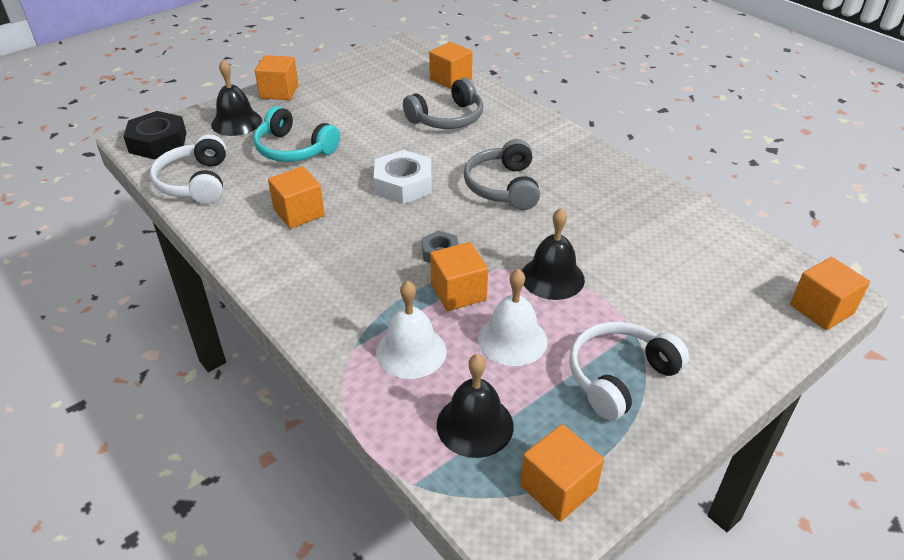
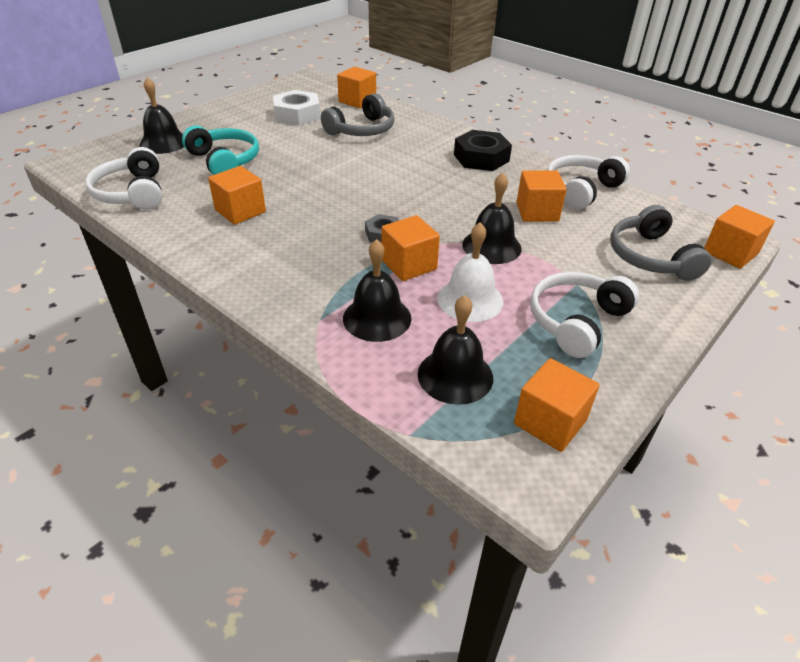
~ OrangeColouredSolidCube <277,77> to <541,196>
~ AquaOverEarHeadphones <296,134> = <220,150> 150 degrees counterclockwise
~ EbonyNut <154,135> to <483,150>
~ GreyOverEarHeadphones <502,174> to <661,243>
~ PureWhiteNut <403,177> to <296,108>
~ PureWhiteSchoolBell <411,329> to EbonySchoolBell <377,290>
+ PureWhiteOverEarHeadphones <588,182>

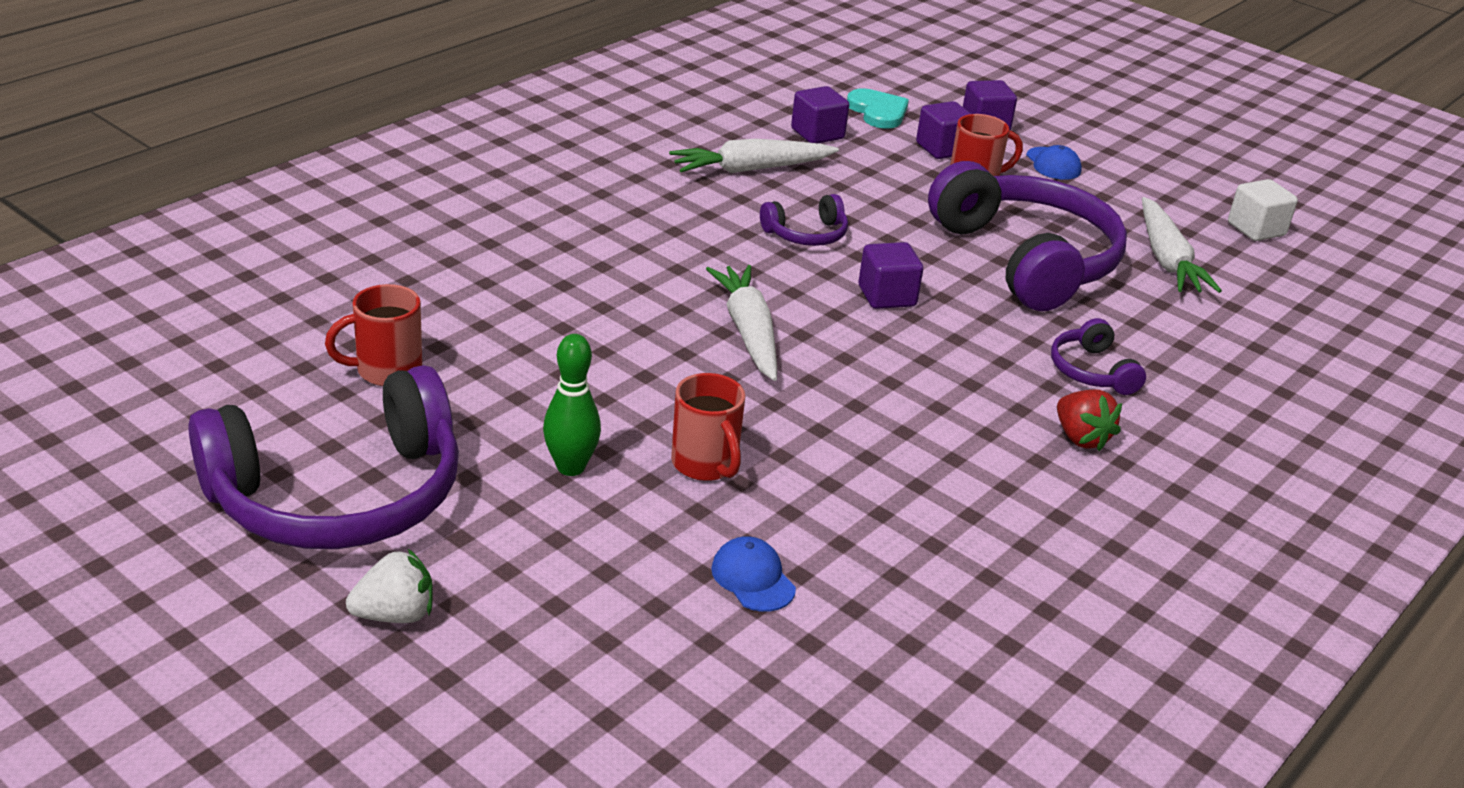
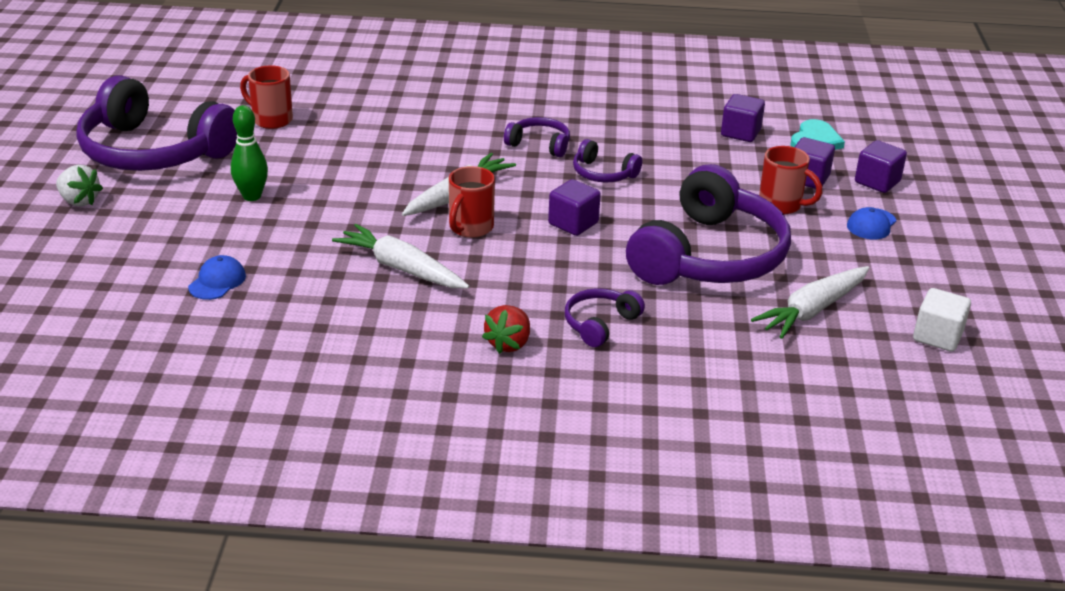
~ PureWhiteToyCarrot <754,156> to <400,256>
~ ScarletTeaMug <708,427> to <472,202>
+ RoyalPurpleOverEarHeadphones <537,137>

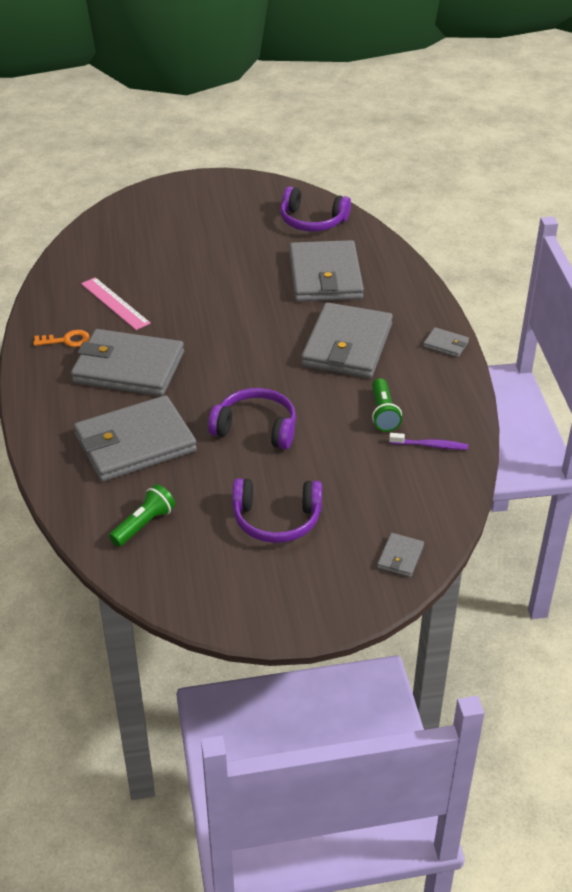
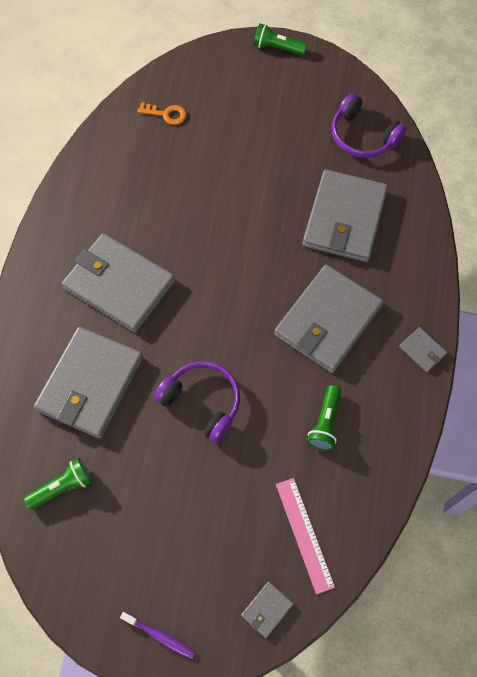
~ PinkRuler <116,303> to <305,536>
~ OrangeColouredLatchkey <61,338> to <162,113>
~ GreyWallet <135,438> = <88,383> 60 degrees counterclockwise
~ RoyalPurpleToothbrush <428,441> to <157,635>
- RoyalPurpleOverEarHeadphones <277,510>
+ EmeraldPocketTorch <280,39>

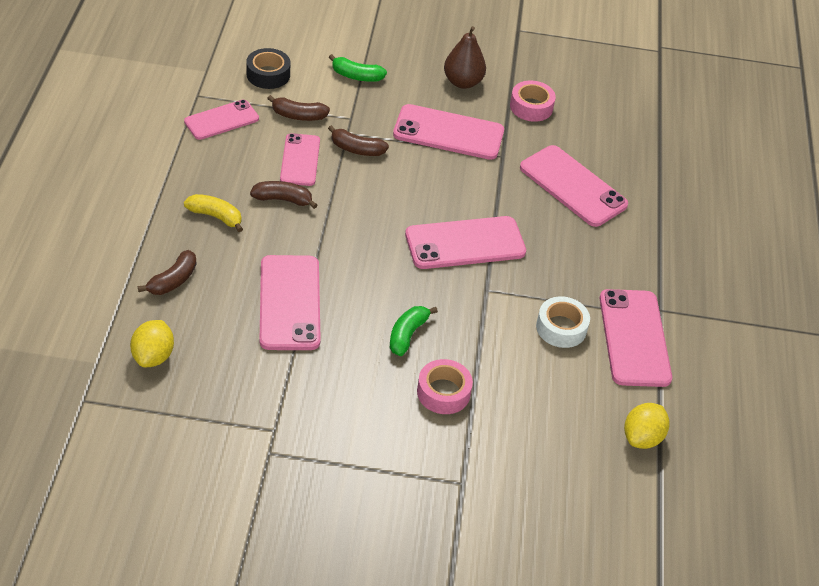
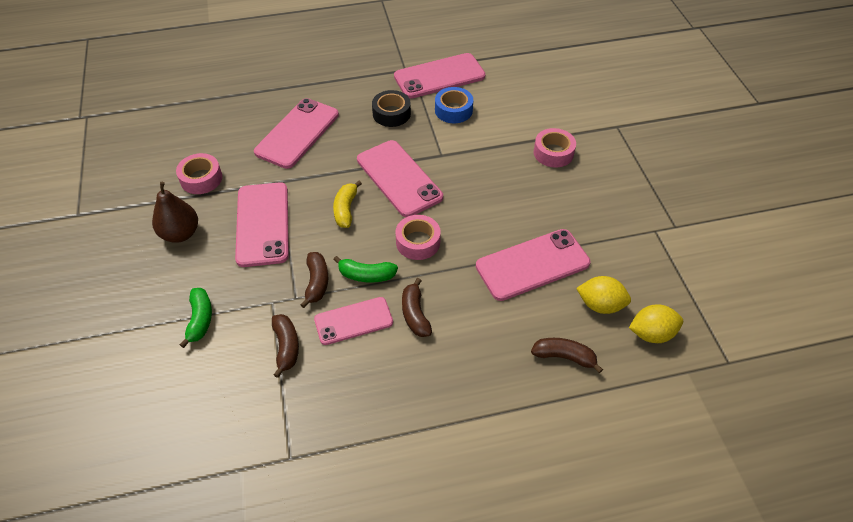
~ EbonyRollOfTape <268,68> to <391,108>
- PinkMobilePhone <221,120>
~ GoldenBananaFruit <213,213> to <347,204>
~ PureWhiteRollOfTape <563,322> to CobaltRollOfTape <454,105>
~ EmeraldBananaFruit <414,331> to <365,269>
~ GoldenToyLemon <646,426> to <603,295>
+ PinkRollOfTape <418,237>

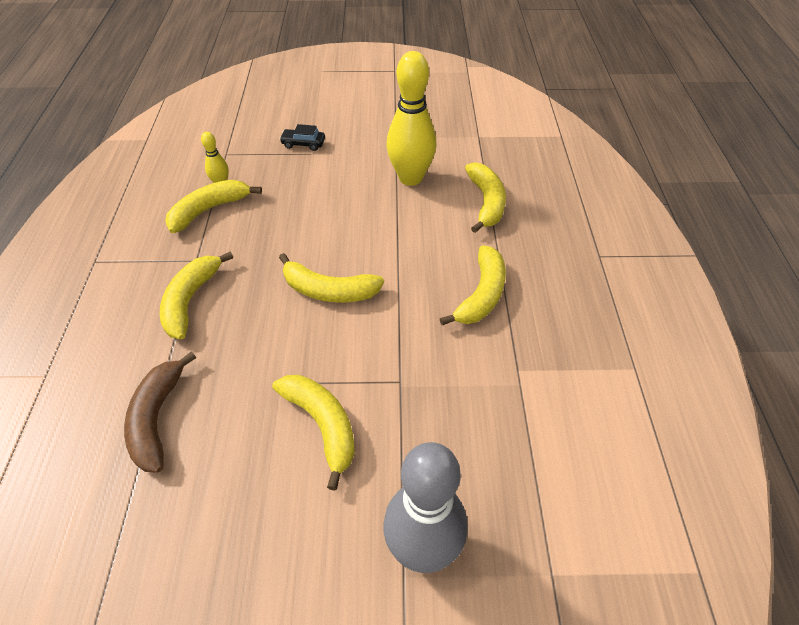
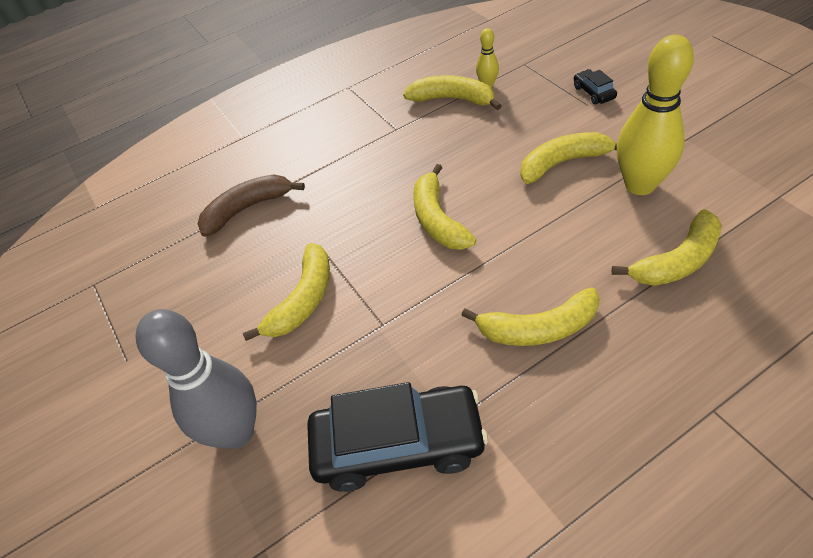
~ GoldenBananaFruit <196,295> to <568,158>
+ EbonyAutomobile <397,437>

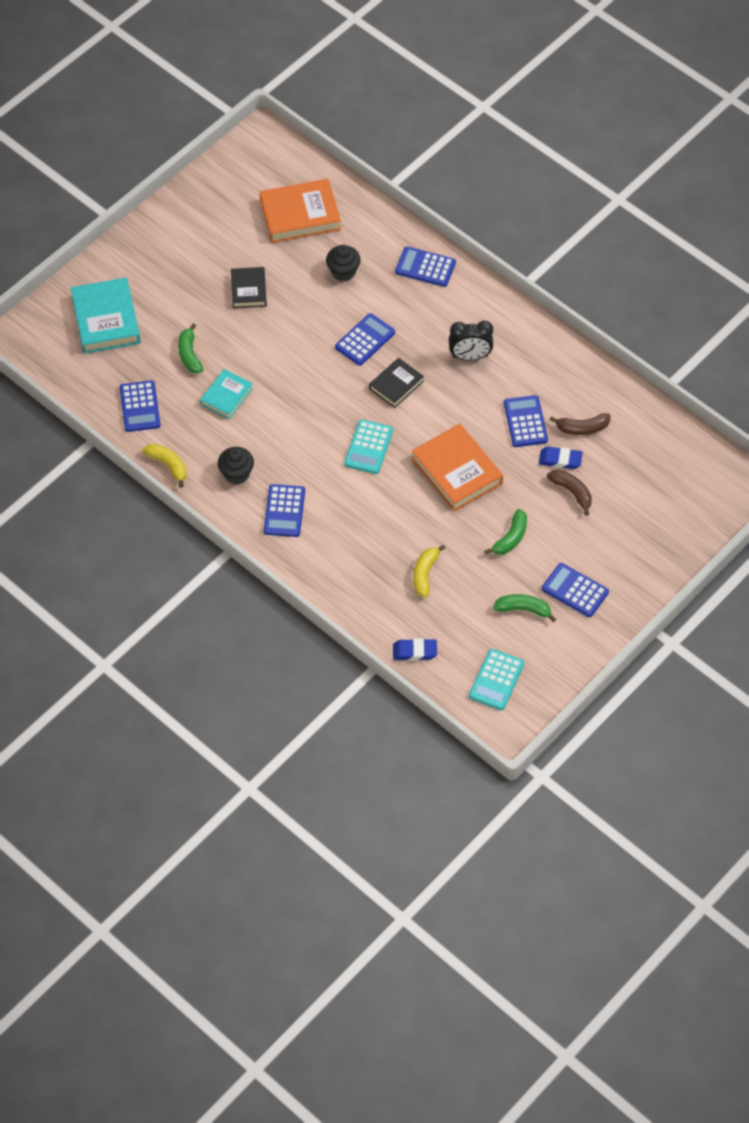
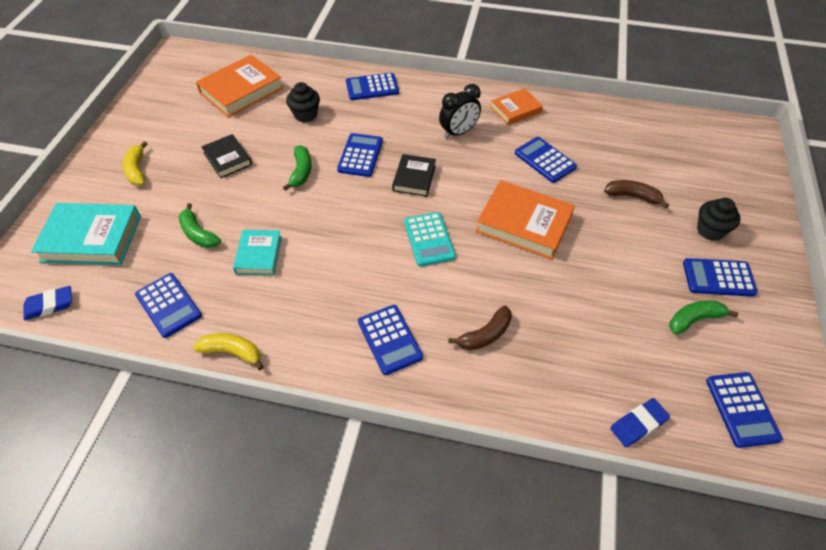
~ AquaBook <106,316> = <86,234> 45 degrees counterclockwise
~ DarkBrownBananaFruit <580,424> to <480,328>
~ EbonyMuffin <236,465> to <718,219>
~ CobaltPencilEraser <561,458> to <48,303>
~ EmeraldBananaFruit <506,532> to <297,168>
~ GoldenBananaFruit <429,571> to <135,163>
~ AquaCalculator <496,679> to CobaltCalculator <744,410>
+ OrangeColouredBook <517,106>

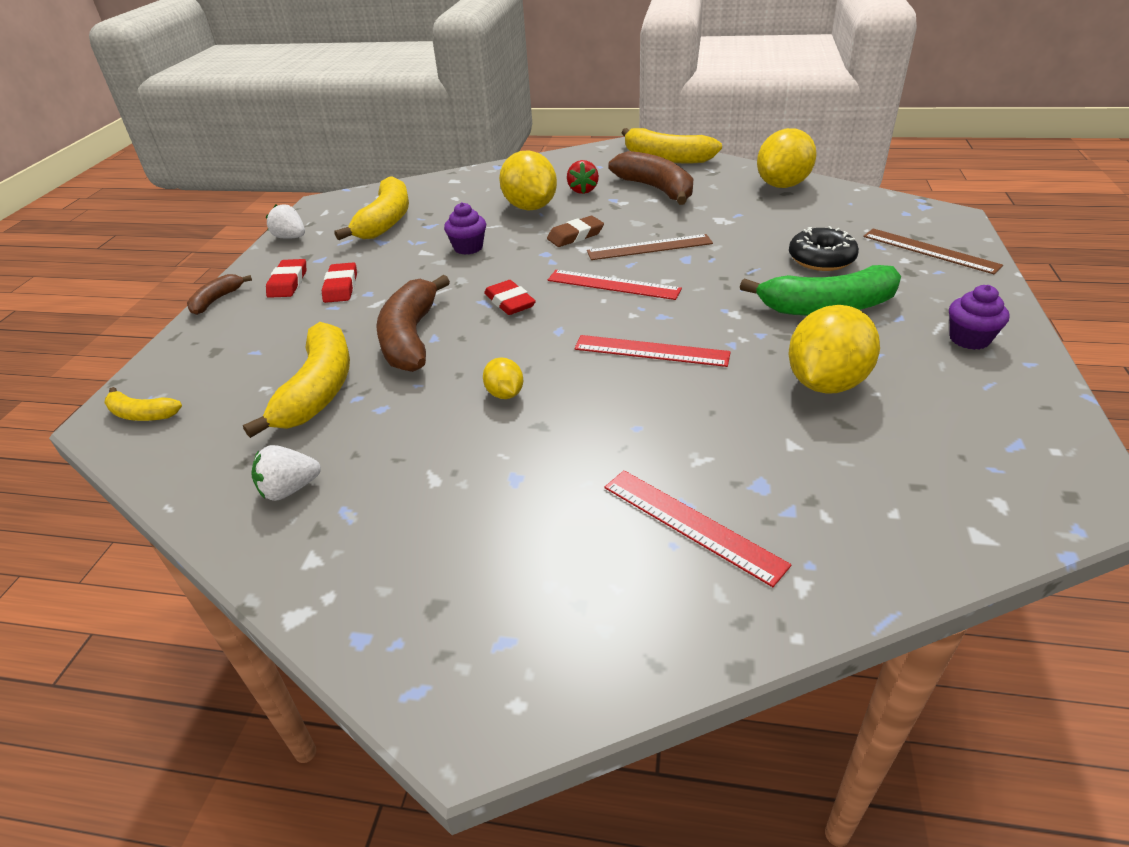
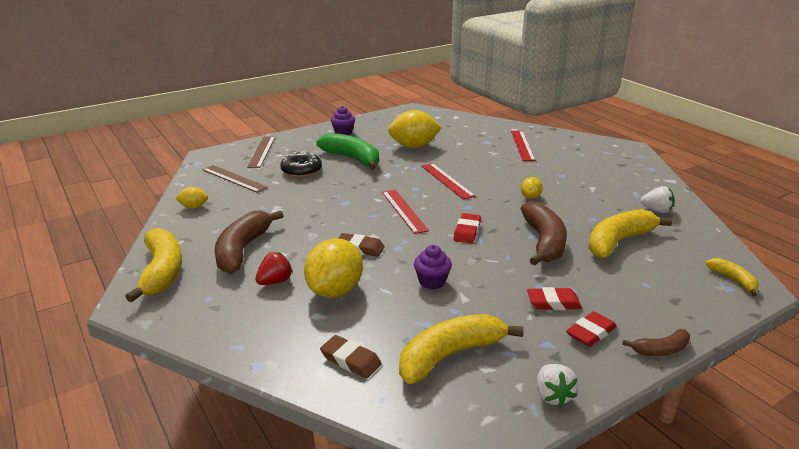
~ GoldenToyLemon <787,158> = <192,198> x0.49
~ DarkBrownRuler <650,247> to <235,179>
~ ScarletPencilEraser <339,282> = <554,298> 45 degrees clockwise
~ DarkBrownBananaFruit <413,323> = <544,233> 45 degrees counterclockwise
+ DarkBrownPencilEraser <351,356>

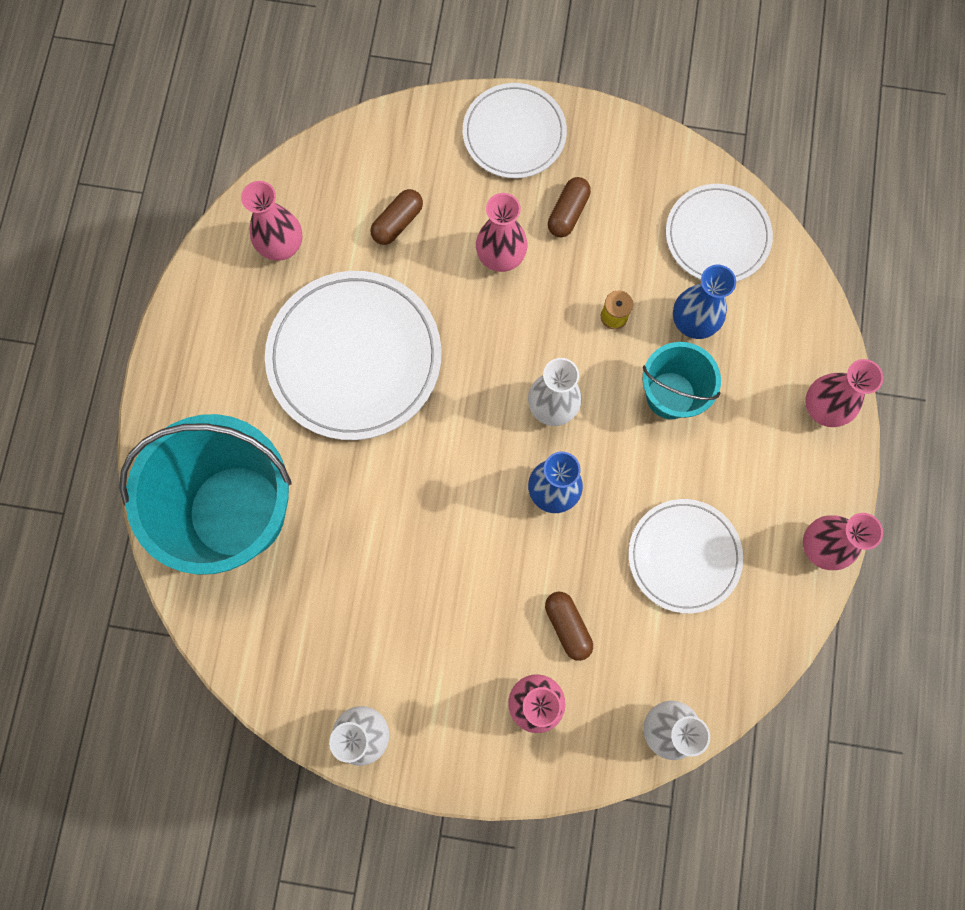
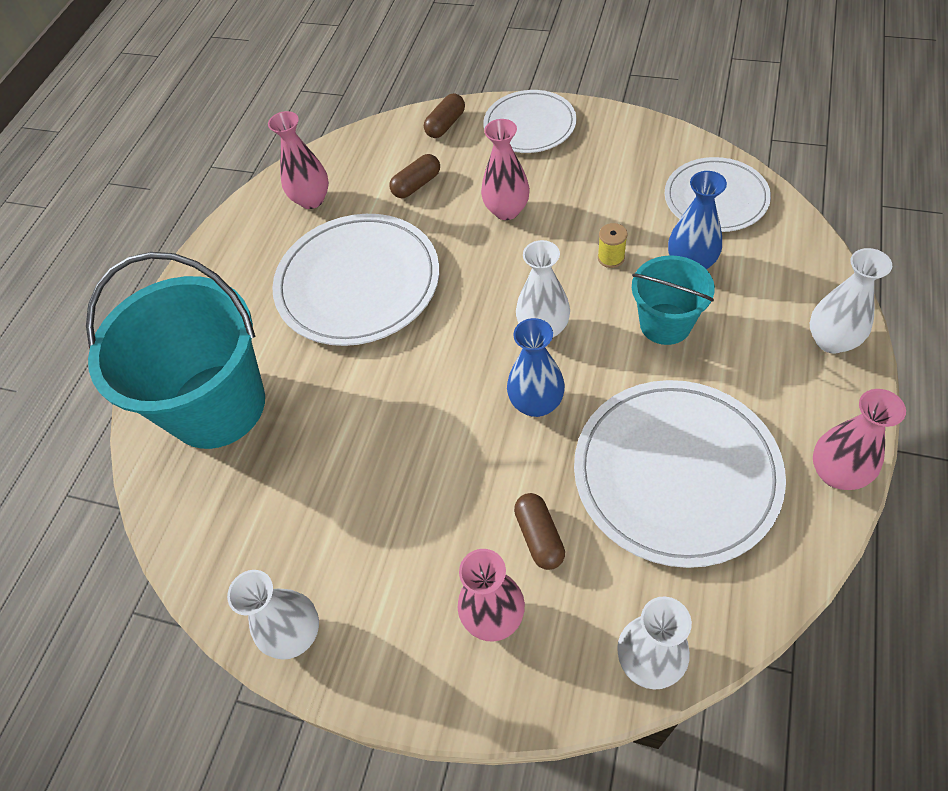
~ DarkBrownPillShape <569,207> to <444,115>
~ PinkVase <844,393> to PureWhiteVase <851,301>
~ PureWhiteFlatDish <685,556> = <680,474> x1.60

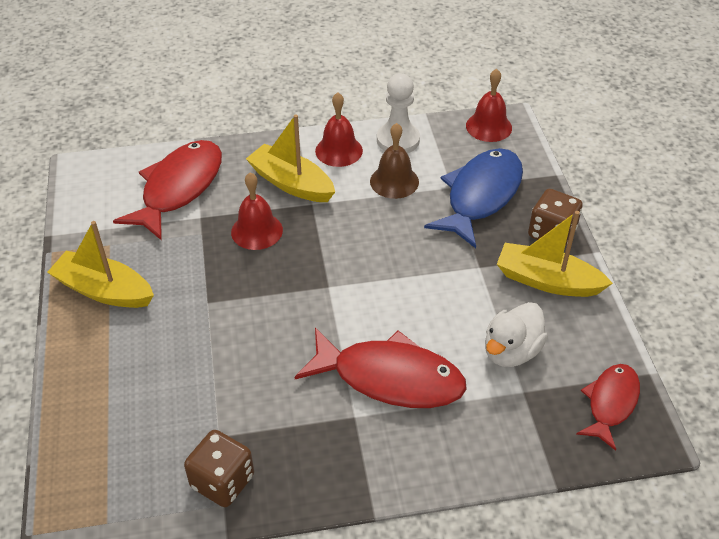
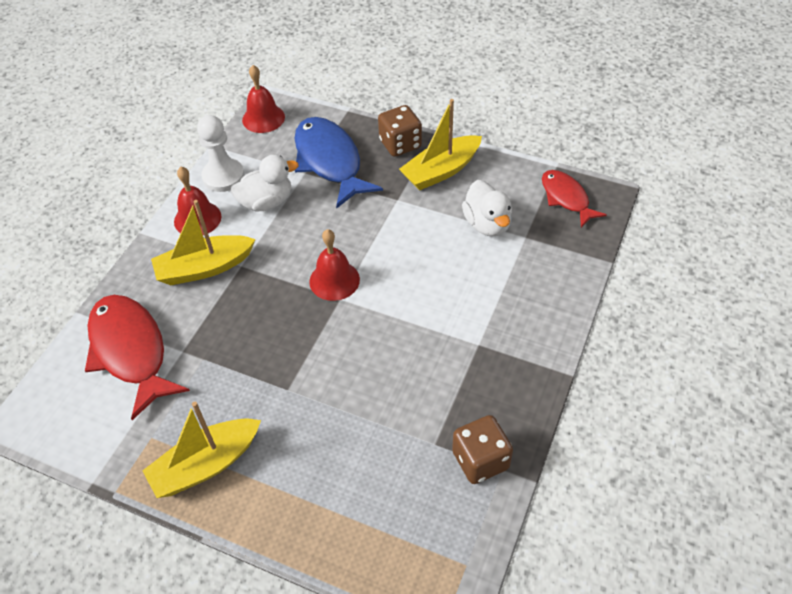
~ DarkBrownSchoolBell <394,161> to PureWhiteToyDuck <265,183>
~ ScarletSchoolBell <257,211> to <334,265>
- ScarletFish <381,368>

